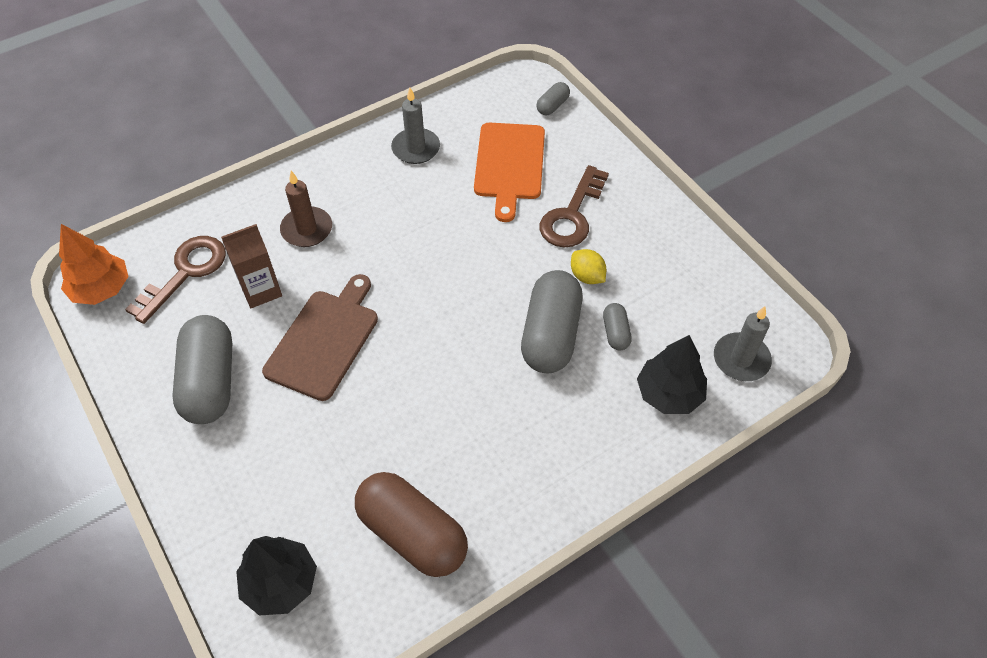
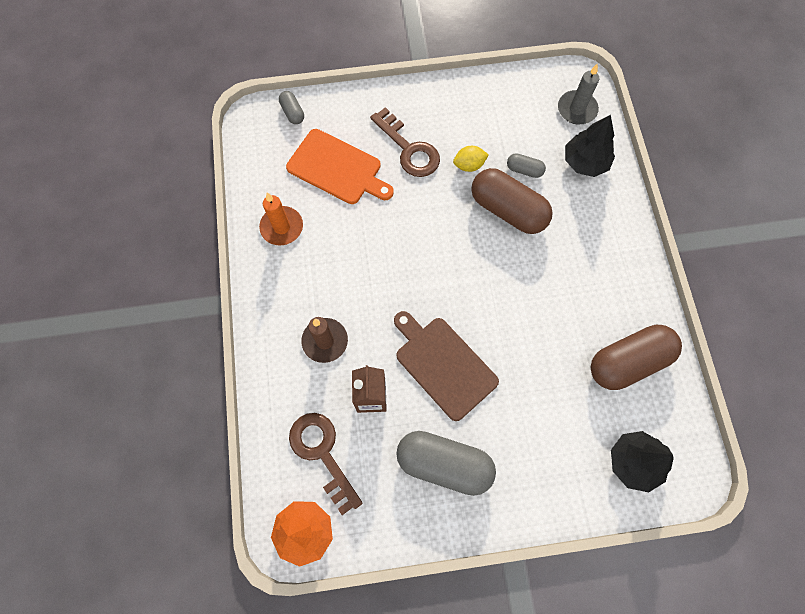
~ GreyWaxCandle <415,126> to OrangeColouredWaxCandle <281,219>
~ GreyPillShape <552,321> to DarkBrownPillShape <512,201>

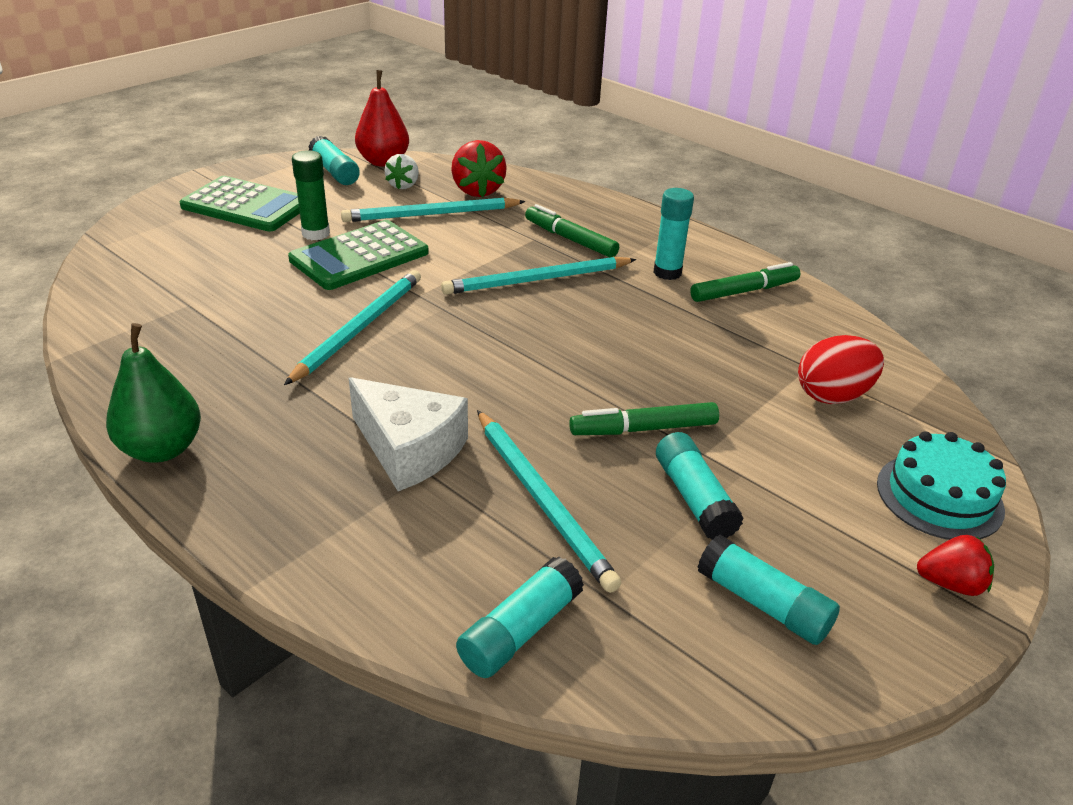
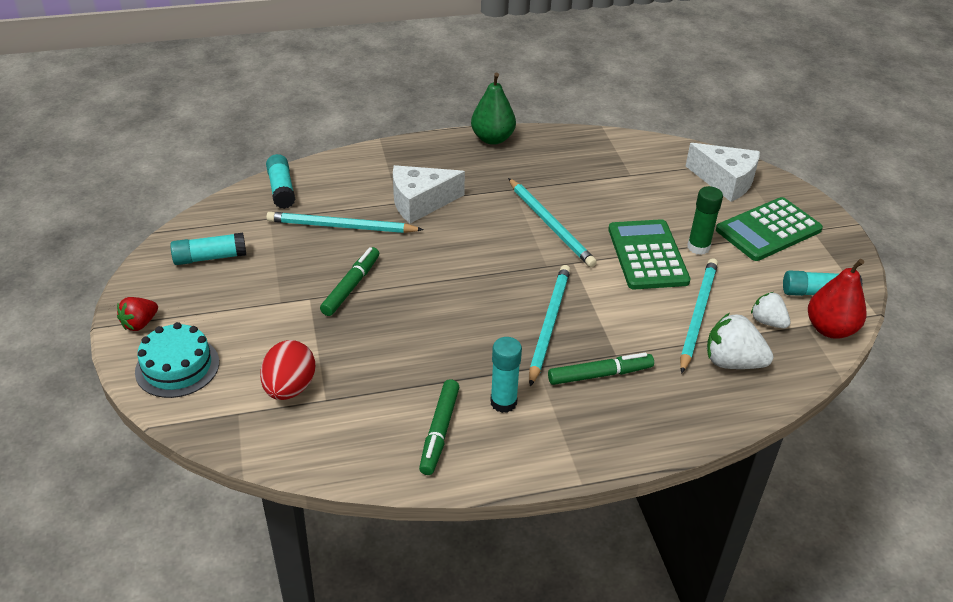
~ ScarletBerry <479,168> to PureWhiteBerry <740,341>
- AquaGlue <699,486>
+ PureWhitePieceOfCheese <723,172>

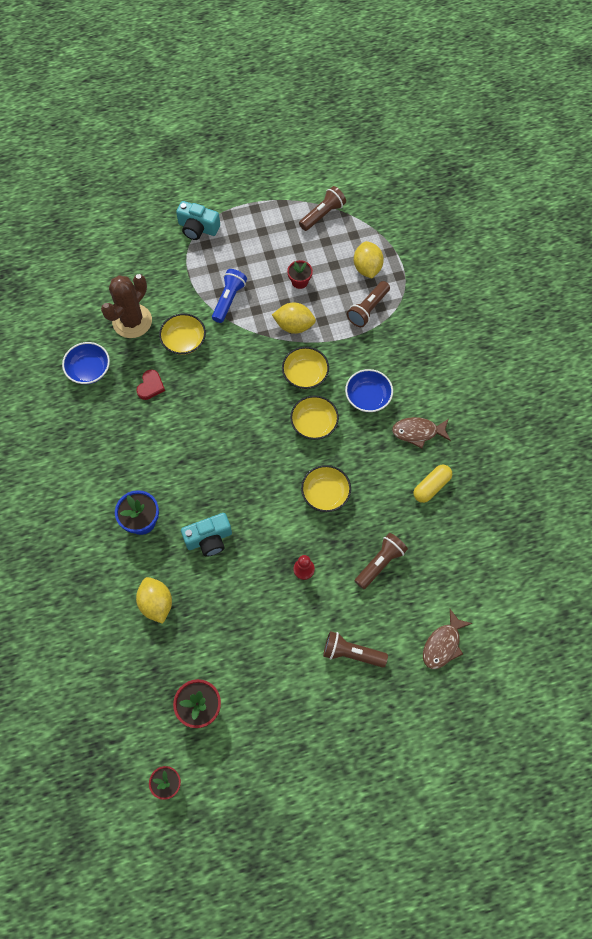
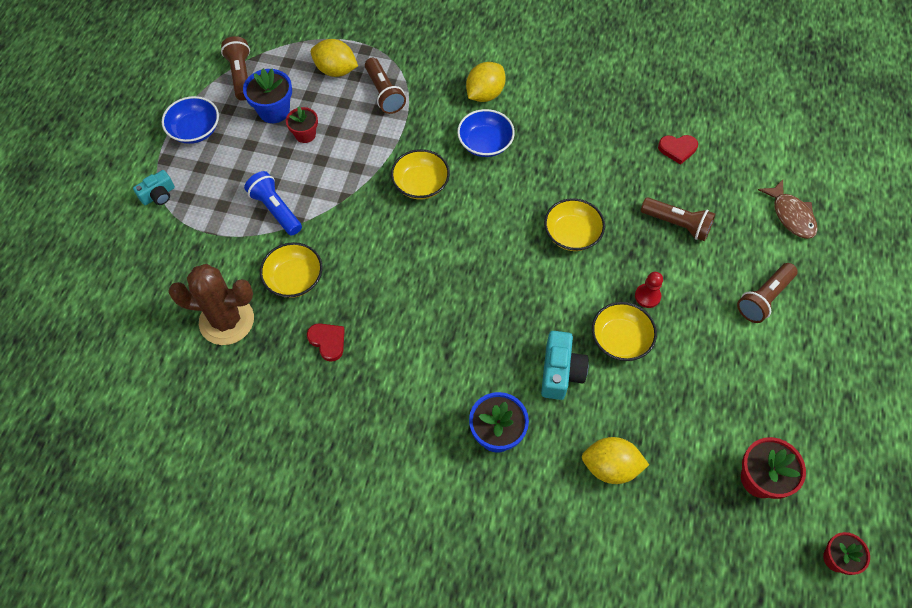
~ AquaPhotoCamera <198,220> = <154,187> x0.65
~ DarkBrownCactus <126,306> = <211,304> 60 degrees counterclockwise
~ GoldenToyLemon <294,318> to <486,82>
~ CobaltDeepDish <86,363> to <190,120>
~ GoldenDeepDish <314,417> to <624,331>
- DarkBrownFish <421,432>
- GoldenPillShape <433,484>
~ DarkBrownPocketTorch <381,561> = <678,219> 135 degrees clockwise
+ CobaltPlantPot <267,96>
+ ScarletHeart <678,150>

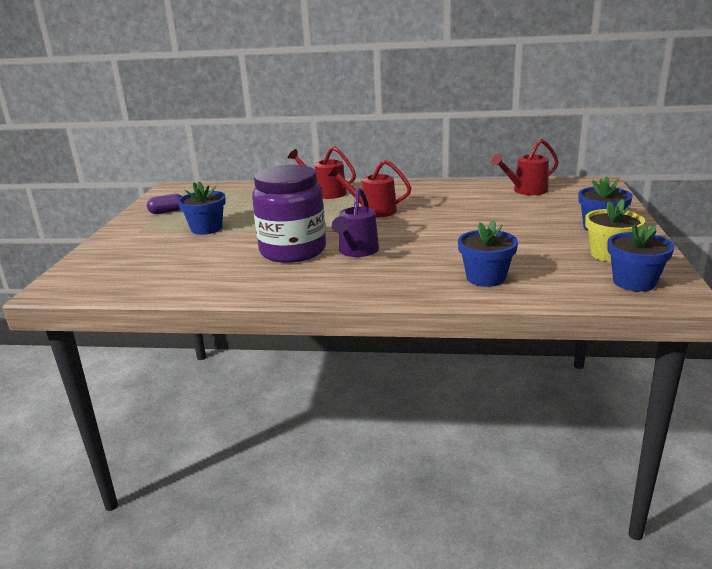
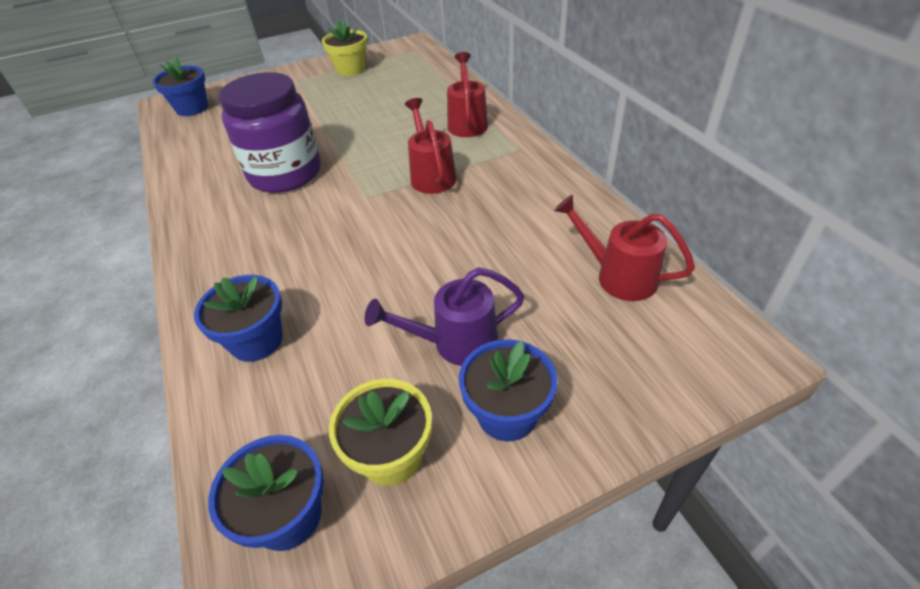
~ CobaltPlantPot <202,208> to <180,86>
~ RoyalPurpleWateringPot <355,222> to <445,316>
~ RoyalPurplePillShape <164,204> to GoldenPlantPot <344,48>

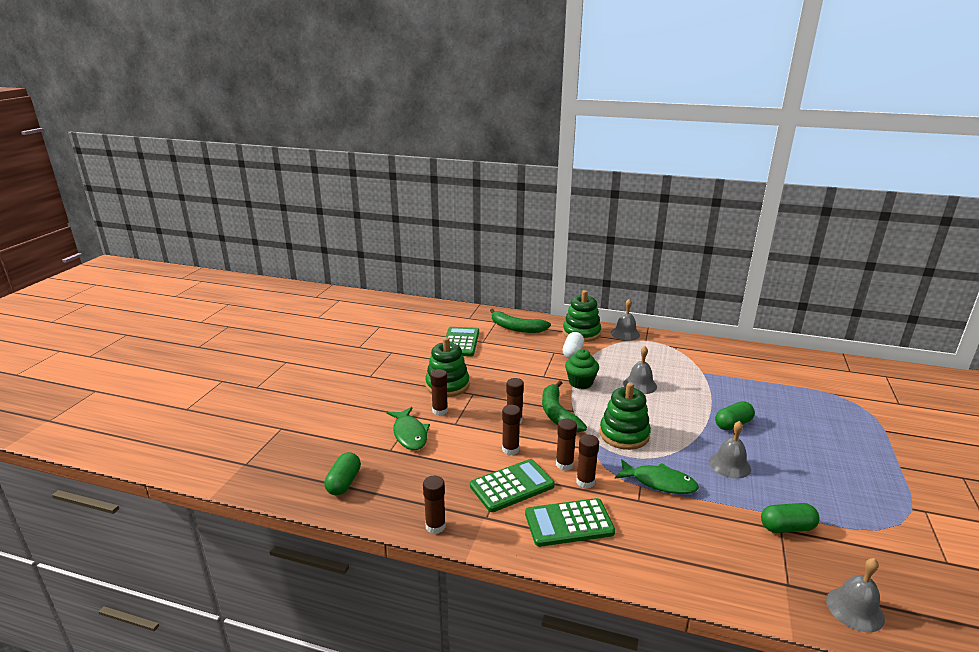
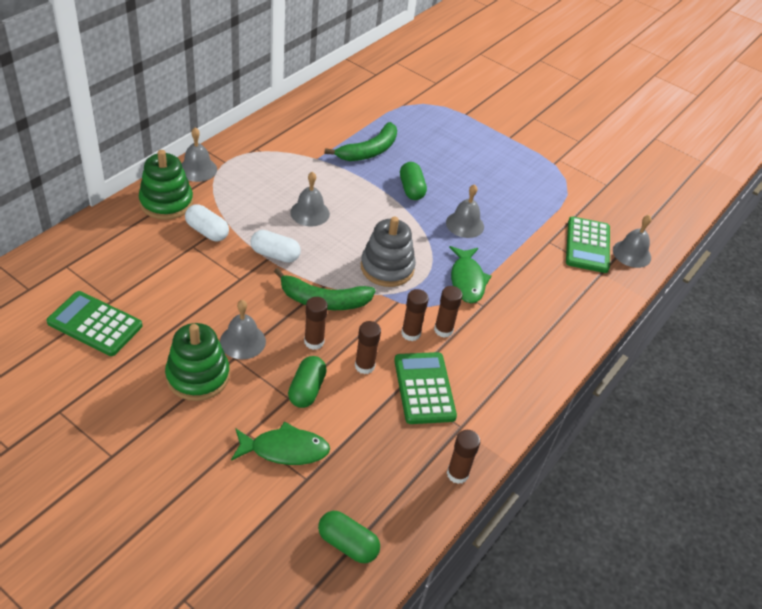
~ EmeraldBananaFruit <520,321> to <360,141>
~ EmeraldMuffin <582,369> to PureWhitePillShape <276,246>
- DarkBrownGlue <439,392>
~ EmeraldStackingRings <625,416> to GreyStackingRings <388,252>
~ EmeraldFish <657,476> = <470,274> 135 degrees clockwise
~ EmeraldCalculator <570,522> to <588,244>
~ EmeraldPillShape <790,518> to <307,382>
+ GreySchoolBell <243,329>

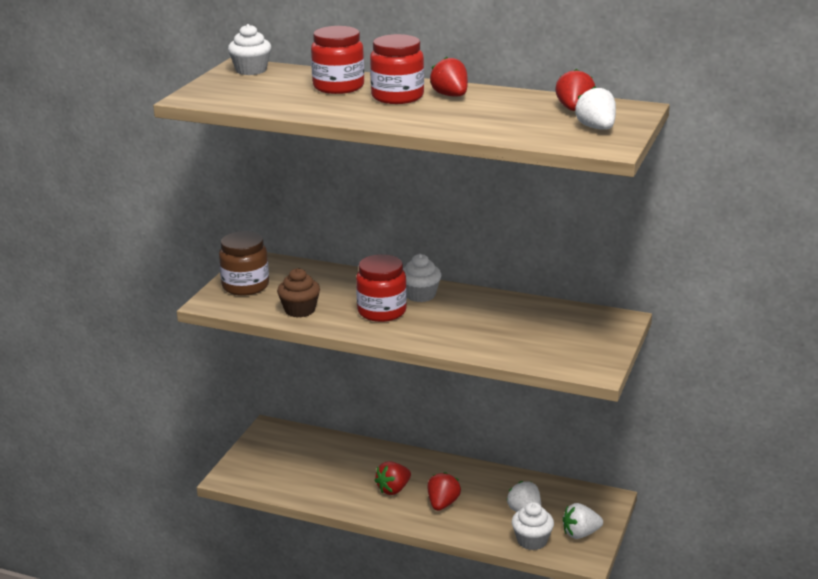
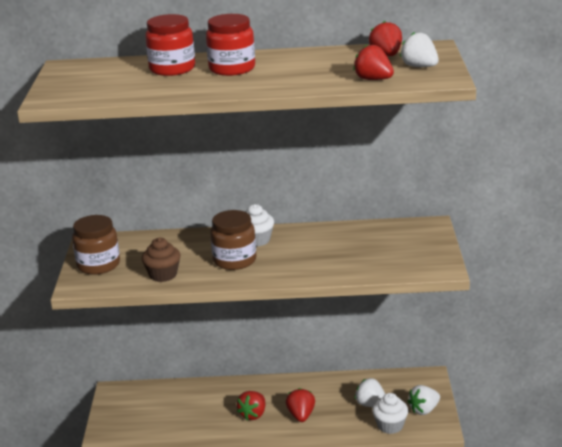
- PureWhiteMuffin <249,49>
~ ScarletBerry <449,76> to <373,62>
~ ScarletJar <381,288> to DarkBrownJar <233,240>

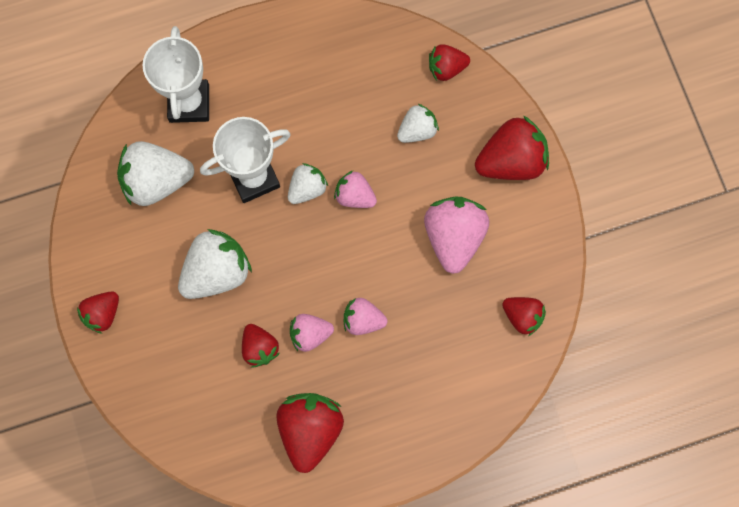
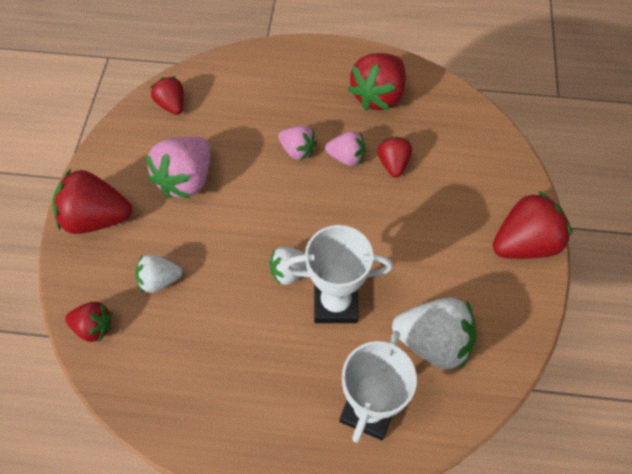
- PinkBerry <355,189>
- PureWhiteBerry <215,264>
~ ScarletBerry <98,312> = <532,225> x1.72

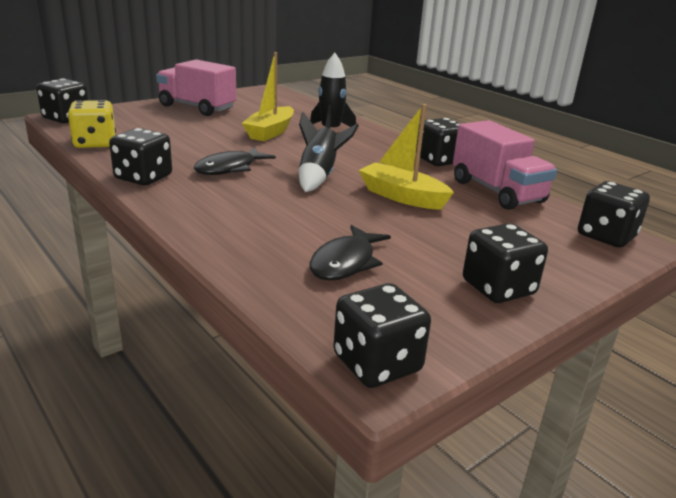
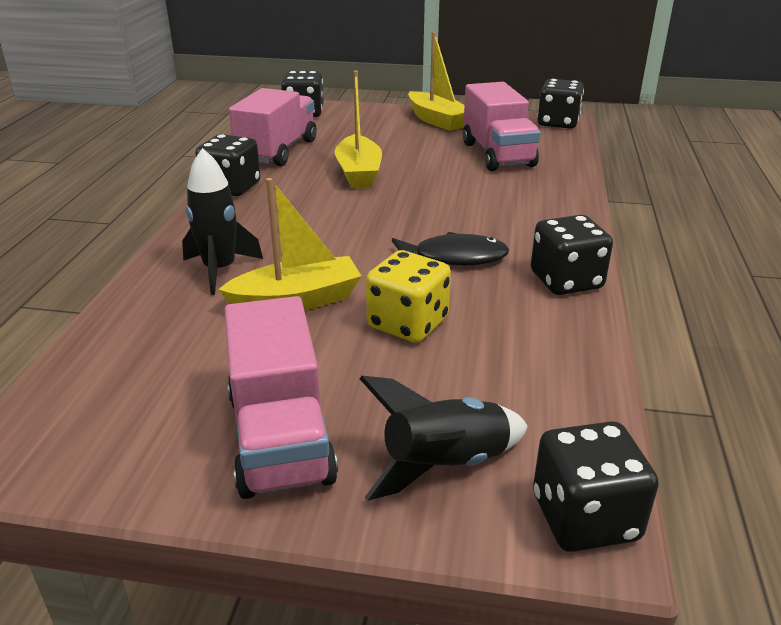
~ GoldenGameDie <92,124> to <408,296>
~ EbonyRocket <329,152> to <443,438>
~ EbonyGameDie <505,263> to GoldenToyBoat <436,81>
~ EbonyFish <350,253> to PinkLorry <502,126>

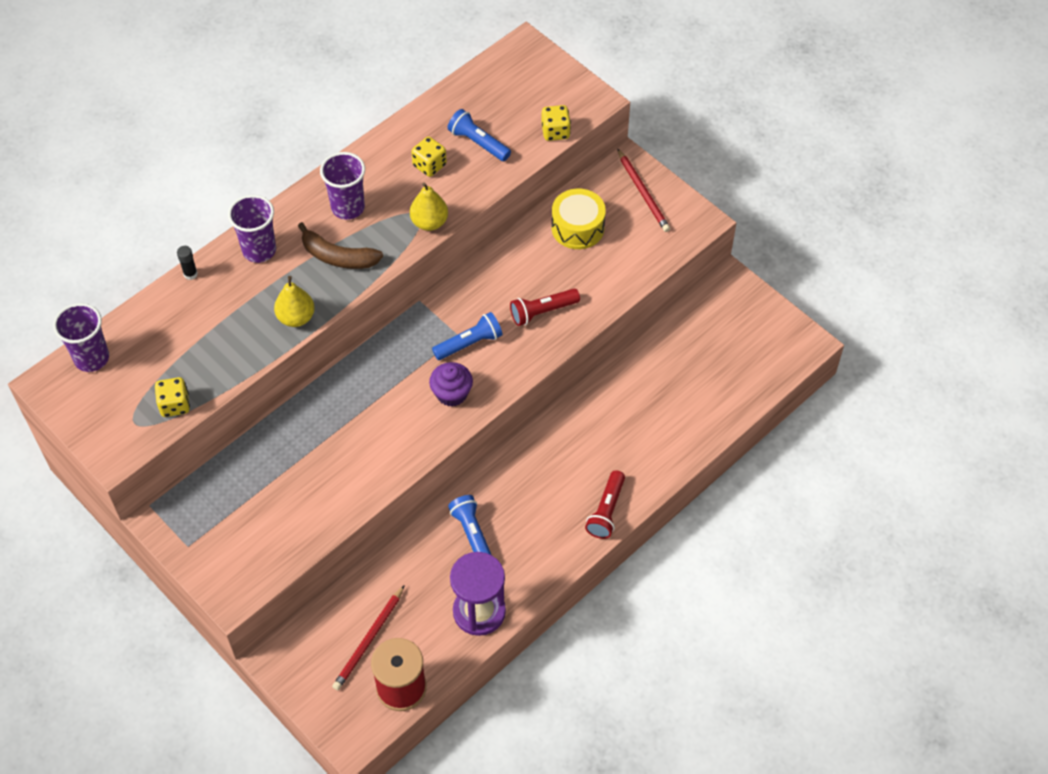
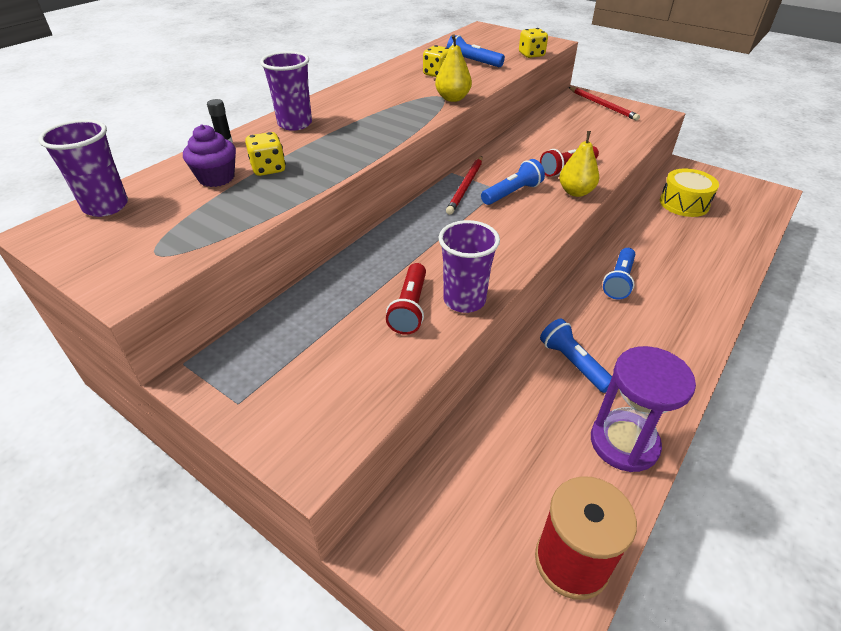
~ RoyalPurpleCup <342,186> to <469,266>
~ GoldenDrum <579,219> to <689,192>
- DarkBrownBananaFruit <340,245>
~ GoldenToyPear <294,301> to <579,164>
~ RoyalPurpleMuffin <451,384> to <209,156>
~ GoldenGameDie <172,397> to <265,154>
~ ScarletPocketTorch <605,504> to <406,299>
~ ScarletPencil <368,637> to <464,185>
+ CobaltPocketTorch <619,273>

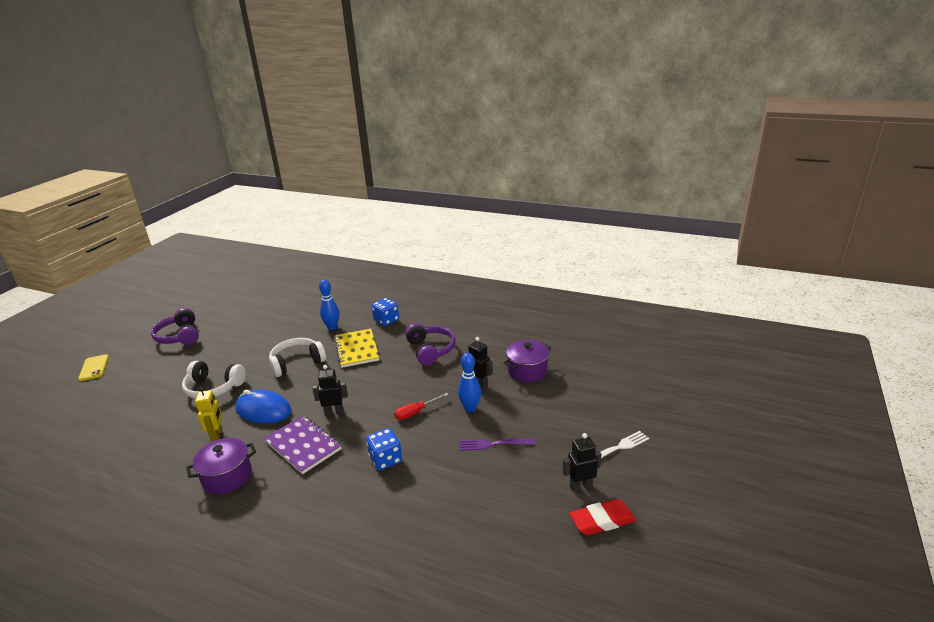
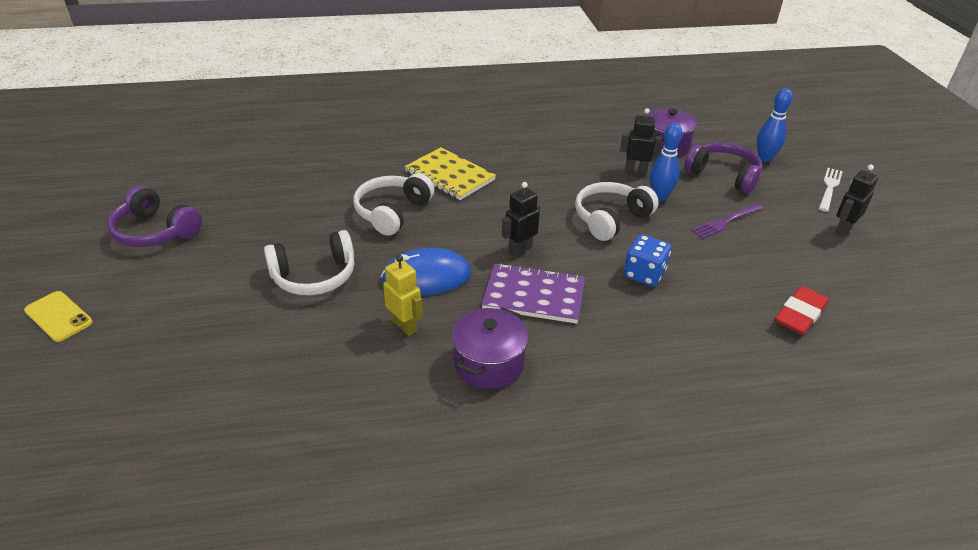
~ CobaltBowlingPin <329,304> to <775,125>
- CobaltGameDie <385,312>
~ RoyalPurpleOverEarHeadphones <430,344> to <723,167>
~ ScarletHandScrewdriver <421,406> to PureWhiteOverEarHeadphones <617,211>
~ ScarletPencilEraser <602,517> to <802,310>

